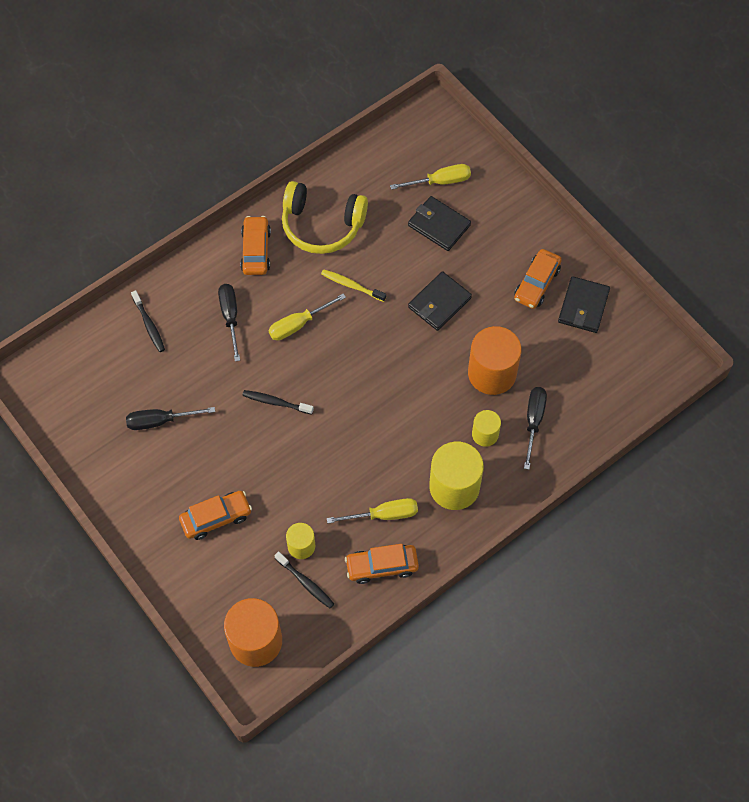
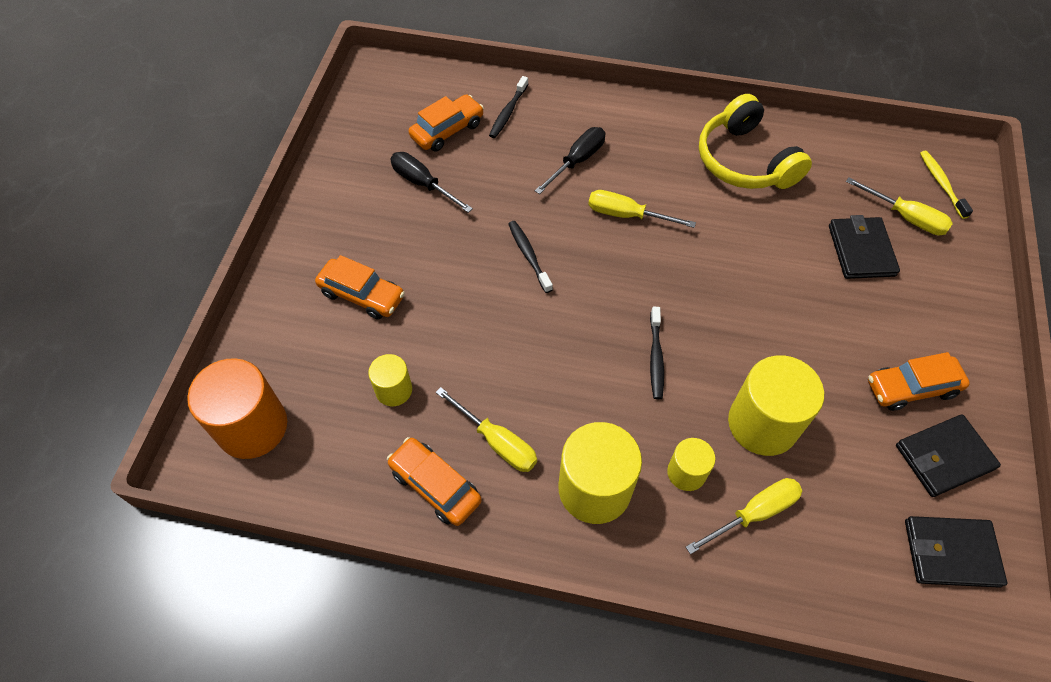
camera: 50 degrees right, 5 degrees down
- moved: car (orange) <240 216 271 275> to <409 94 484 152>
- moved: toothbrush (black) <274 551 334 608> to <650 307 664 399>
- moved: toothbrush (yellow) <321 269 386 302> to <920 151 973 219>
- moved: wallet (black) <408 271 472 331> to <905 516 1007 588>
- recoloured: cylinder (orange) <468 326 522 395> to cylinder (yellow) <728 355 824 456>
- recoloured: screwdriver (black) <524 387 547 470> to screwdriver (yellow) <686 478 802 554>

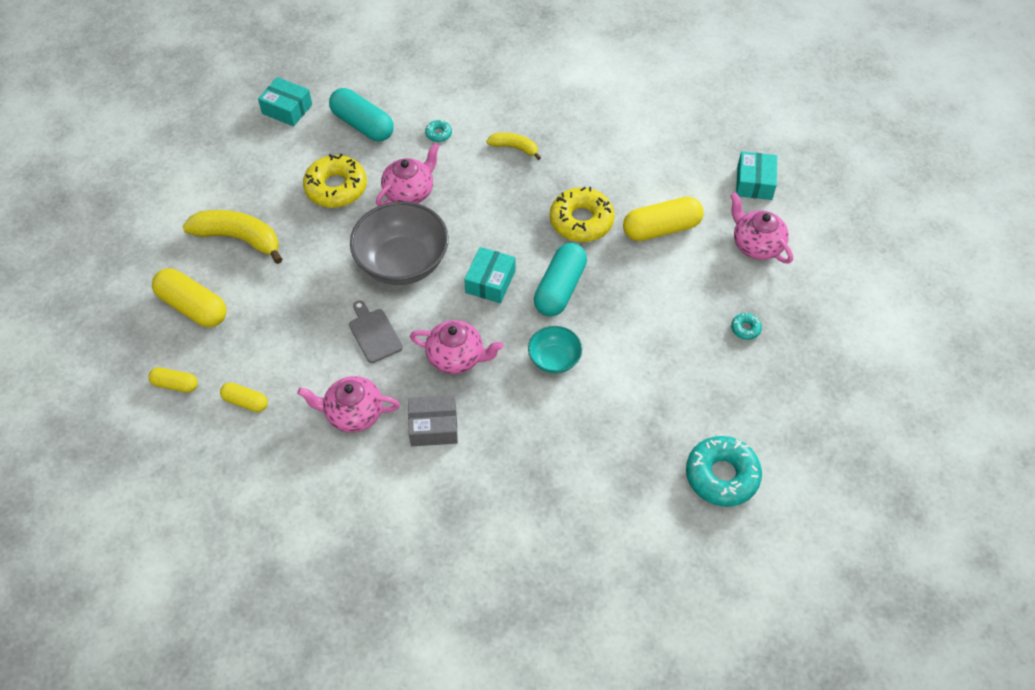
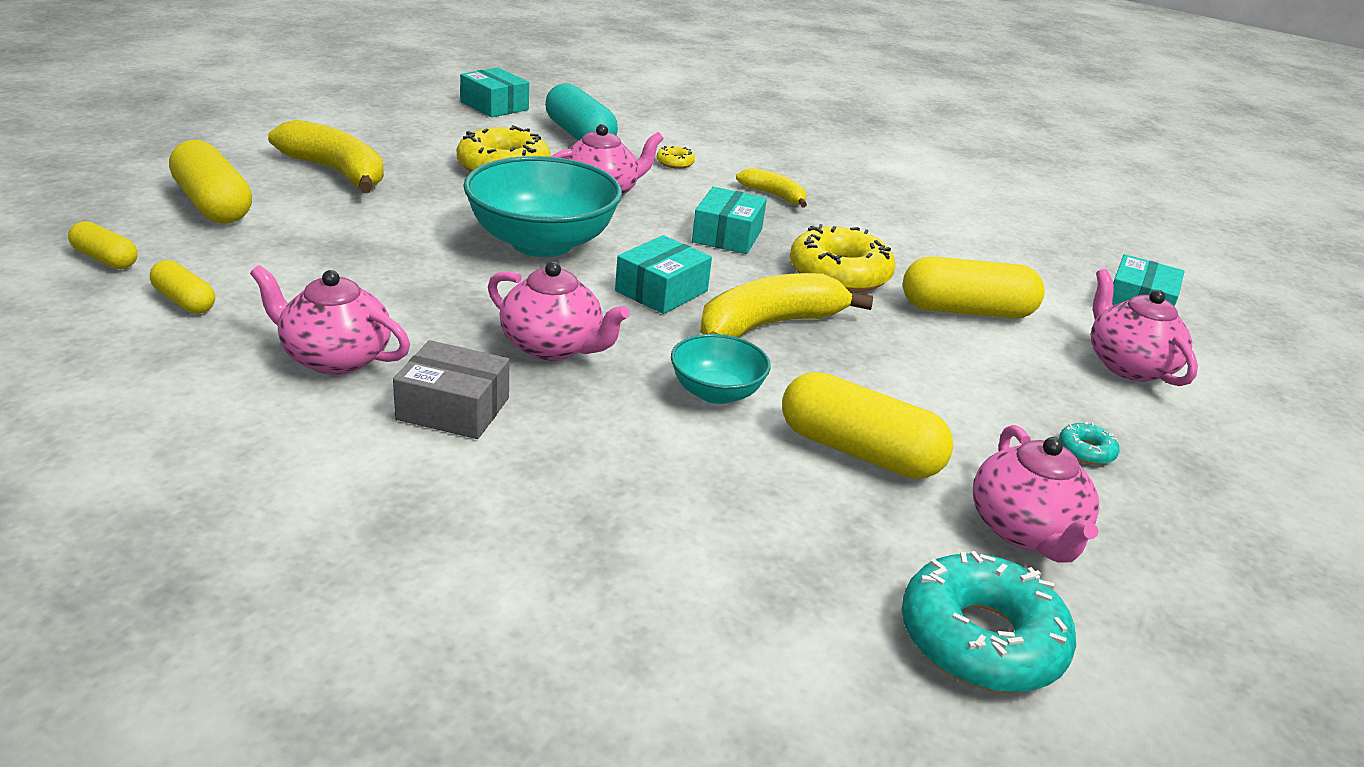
camera: 15 degrees right, 25 degrees down
- removed: cutting board (grey) <349 300 403 363>
- added: box (turquoise) <692 187 767 254>
- added: capsule (yellow) <782 372 953 479>
- added: teapot (pink) <973 425 1099 563>
- replaced: capsule (turquoise) <534 243 587 316> to banana (yellow) <700 273 873 338>
- recoloured: bowl (grey) <350 202 449 285> to bowl (turquoise) <463 156 622 257>
- recoloured: donut (turquoise) <425 120 452 142> to donut (yellow) <657 146 695 169>

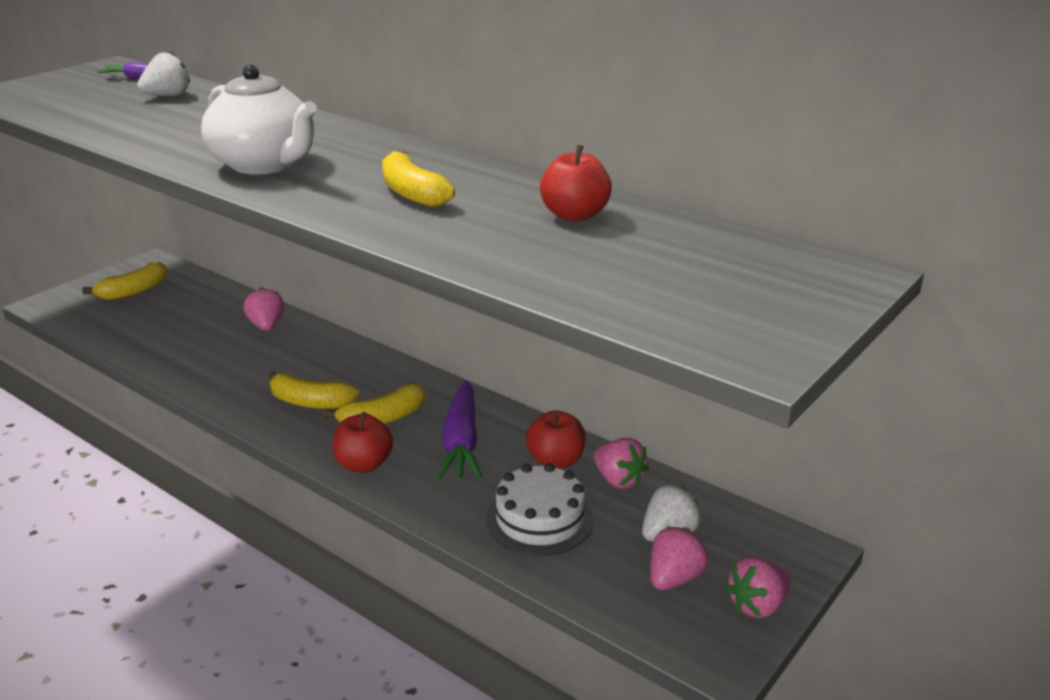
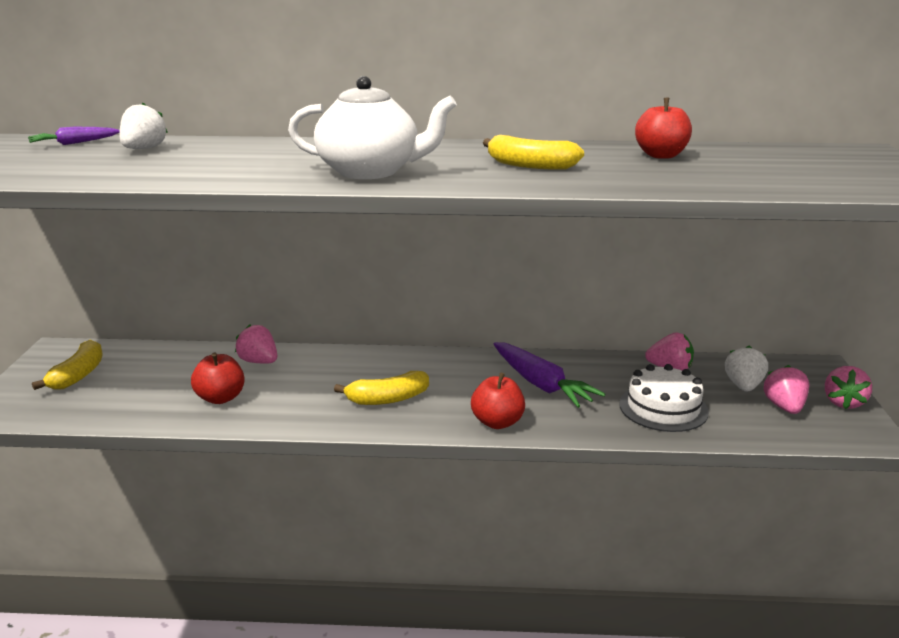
camera: 35 degrees left, 5 degrees down
- removed: banana (yellow) <324 384 426 424>
- moved: apple (red) <526 411 586 469> to <191 352 245 404>

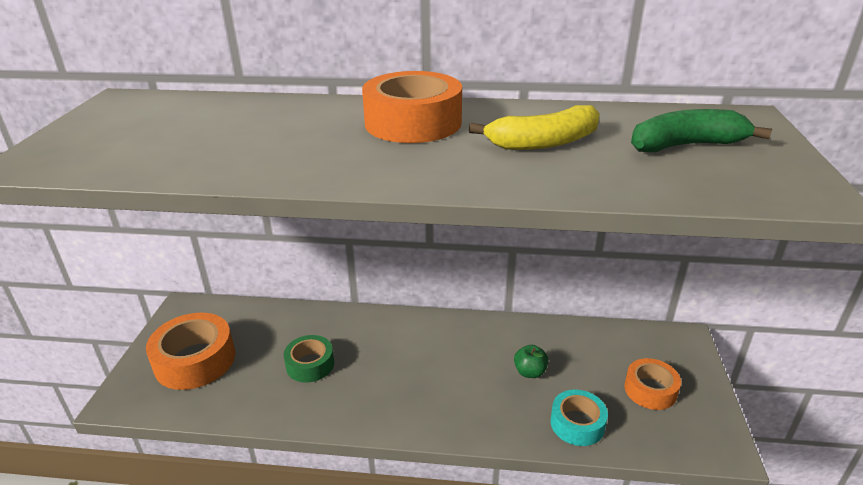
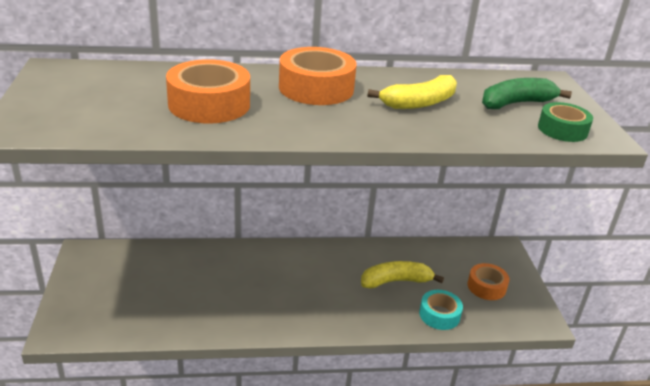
camera: 15 degrees left, 0 degrees up
- moved: tape (orange) <146 313 235 390> to <166 59 250 123>
- moved: tape (green) <284 335 334 383> to <538 102 593 142>
- replaced: apple (green) <514 345 549 378> to banana (yellow) <361 261 444 289>

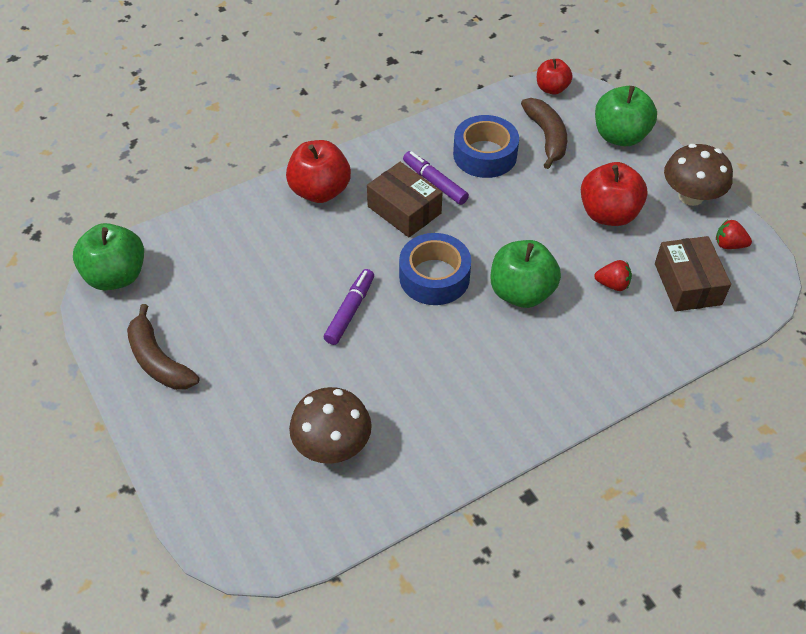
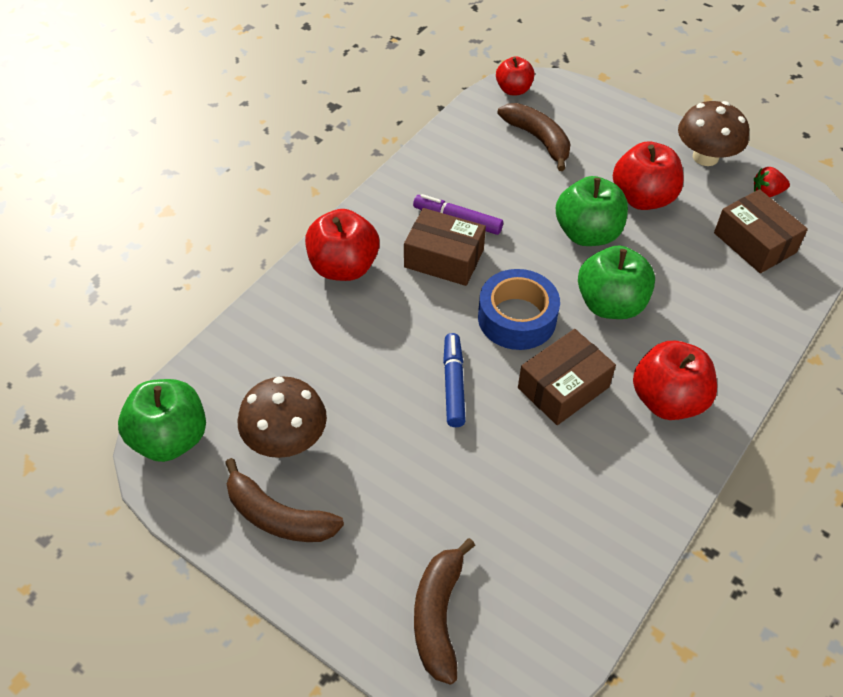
camera: 25 degrees left, 0 degrees up
- removed: tape (blue) <453 115 519 178>
- removed: strawberry (red) <594 260 632 291>
- added: banana (brown) <414 538 475 685>
- added: box (brown) <518 329 616 425>
- added: apple (red) <633 341 717 420>
- moved: mushroom (brown) <289 387 372 464> to <238 376 327 458>
- moved: apple (green) <595 86 657 146> to <556 176 628 246>
- recoloured: marker (purple) <324 269 374 345> to marker (blue) <443 333 466 427>

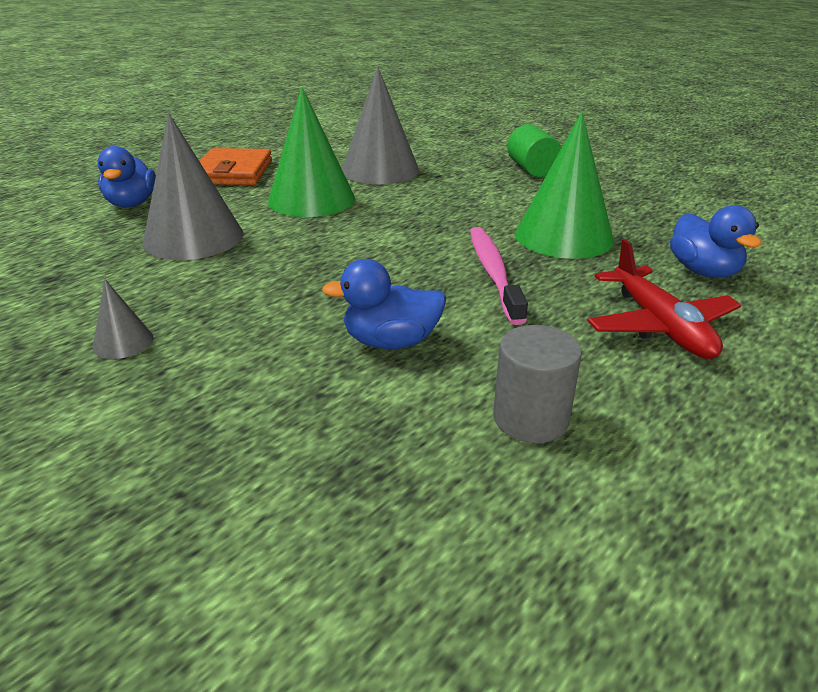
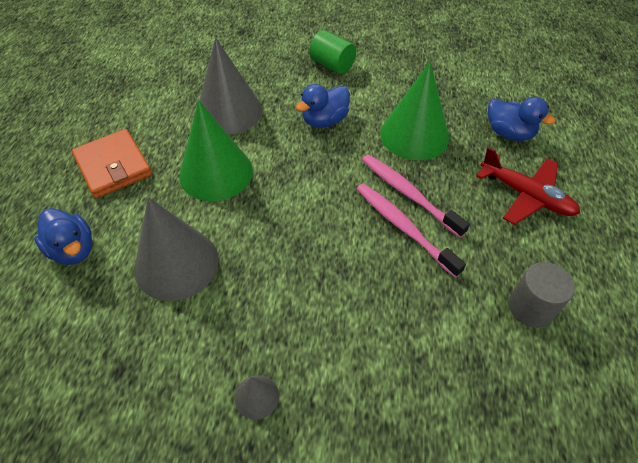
camera: 35 degrees left, 20 degrees up
- added: toothbrush (pink) <357 183 466 278>
- moved: duck (blue) <322 259 446 349> to <296 84 350 128>

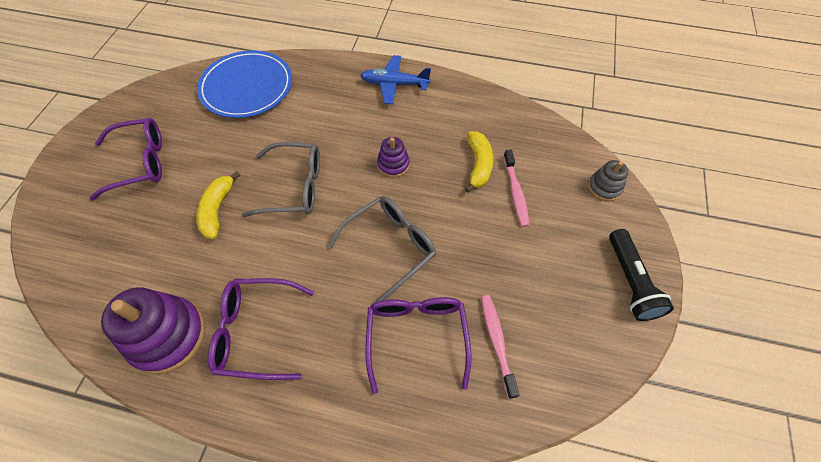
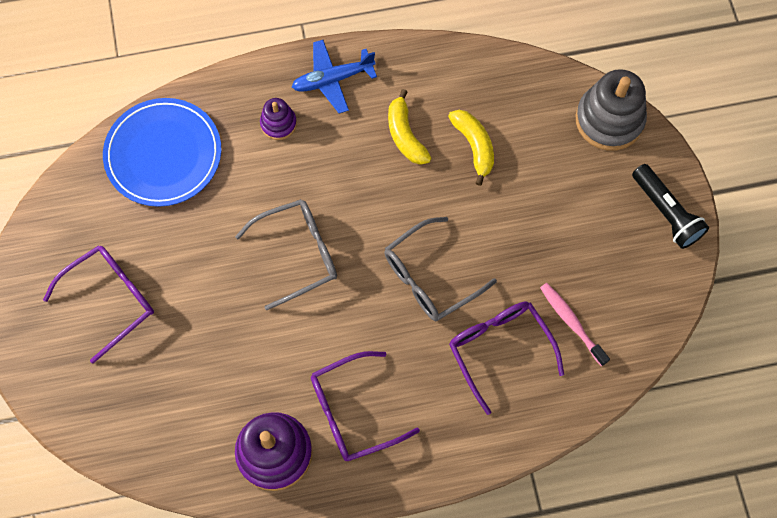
camera: 25 degrees left, 10 degrees up
- removed: toothbrush (pink) <503 150 530 227>
- moved: banana (yellow) <196 171 240 239> to <388 89 431 165>
- moved: stacking toy (purple) <377 137 410 178> to <260 98 297 140>
- turned: glasses (grey) <328 196 436 302> = <384 217 497 321> 150 degrees counterclockwise
- resized: stacking toy (grey) <588 160 629 202> = <575 69 647 151> x1.89

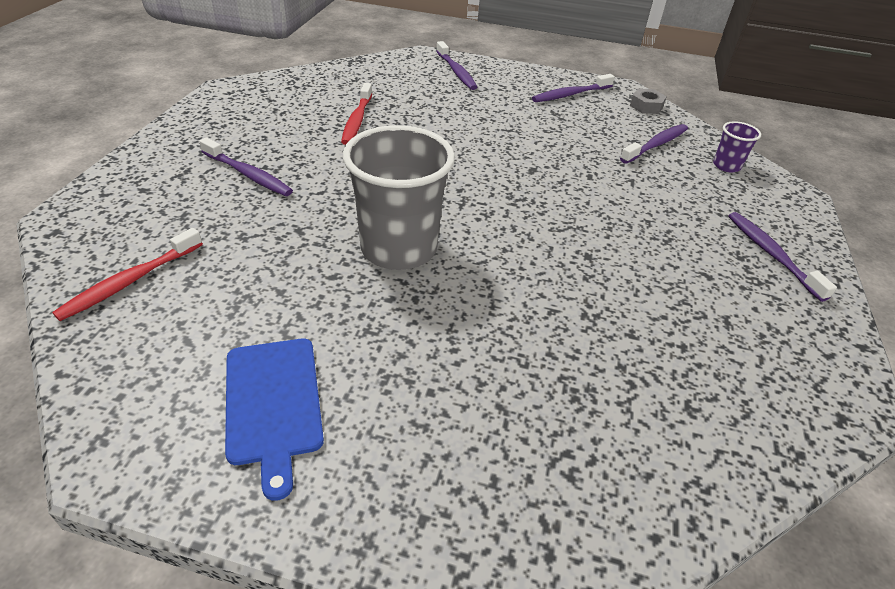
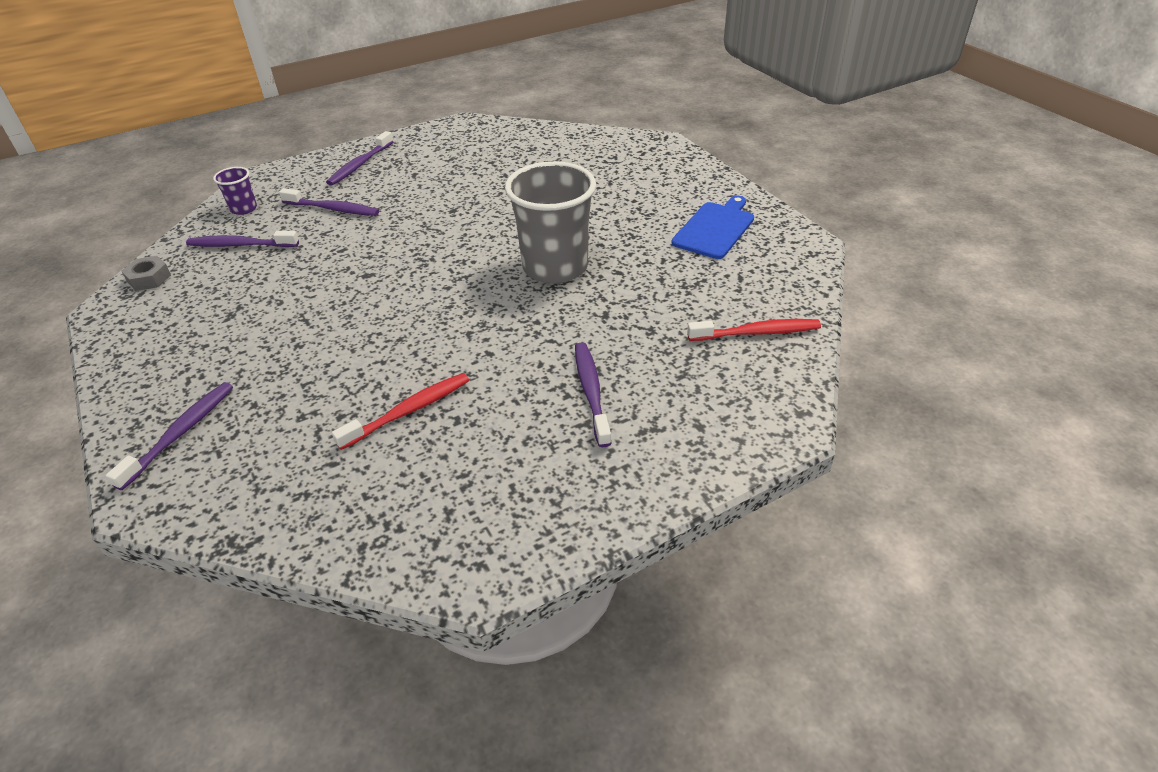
camera: 130 degrees left, 0 degrees up
- moved: toothbrush (purple) <532 74 615 102> to <279 188 379 216>

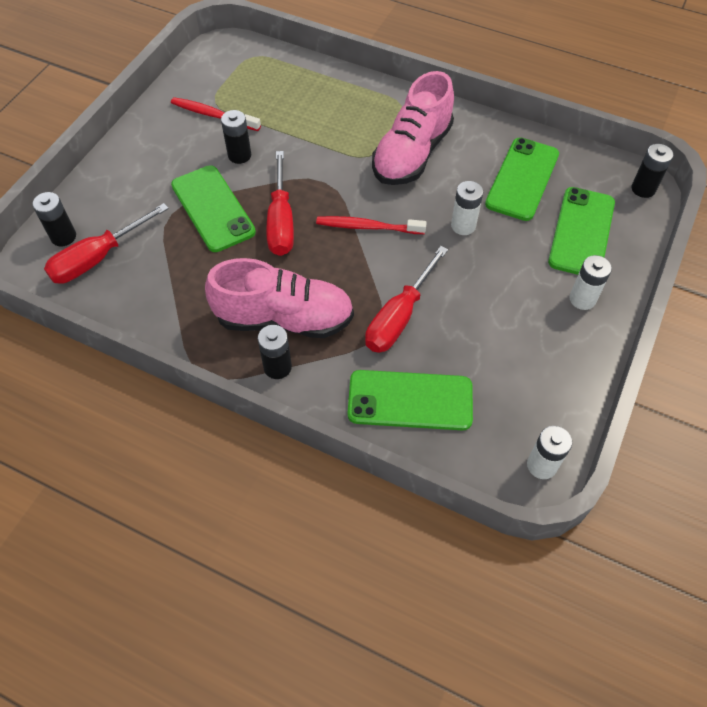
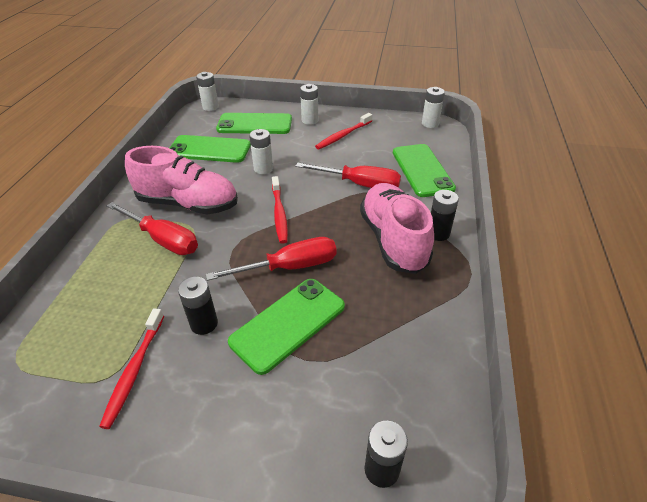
camera: 105 degrees left, 15 degrees down
- added: toothbrush (red) <315 113 373 149>
- moved: screwdriver (red) <44 203 169 284> to <107 202 198 255>
- recoloured: battery (black) <632 144 673 198> to battery (white) <196 72 219 111>

